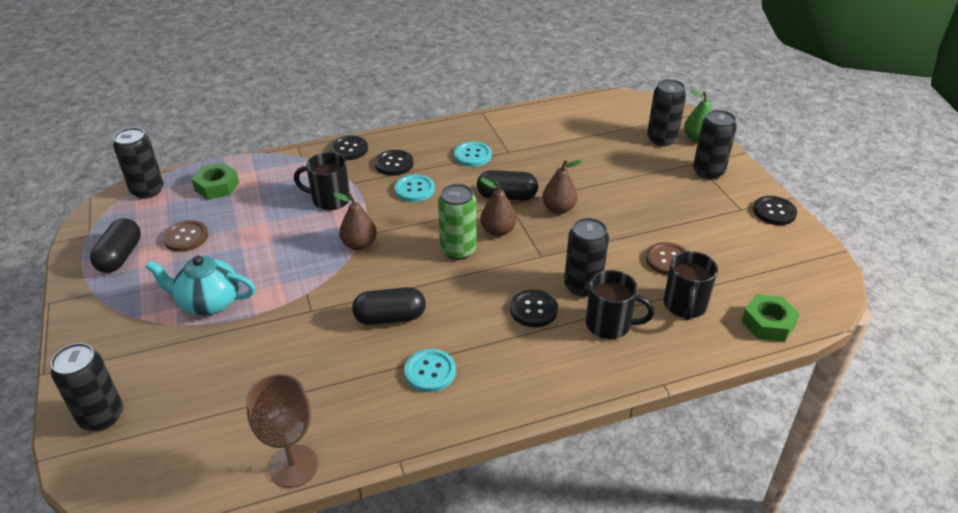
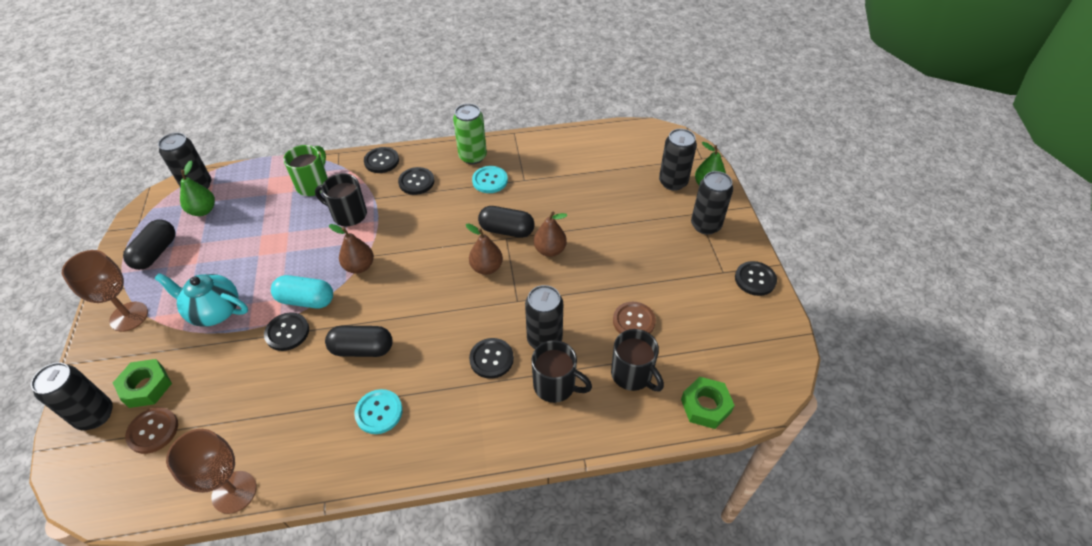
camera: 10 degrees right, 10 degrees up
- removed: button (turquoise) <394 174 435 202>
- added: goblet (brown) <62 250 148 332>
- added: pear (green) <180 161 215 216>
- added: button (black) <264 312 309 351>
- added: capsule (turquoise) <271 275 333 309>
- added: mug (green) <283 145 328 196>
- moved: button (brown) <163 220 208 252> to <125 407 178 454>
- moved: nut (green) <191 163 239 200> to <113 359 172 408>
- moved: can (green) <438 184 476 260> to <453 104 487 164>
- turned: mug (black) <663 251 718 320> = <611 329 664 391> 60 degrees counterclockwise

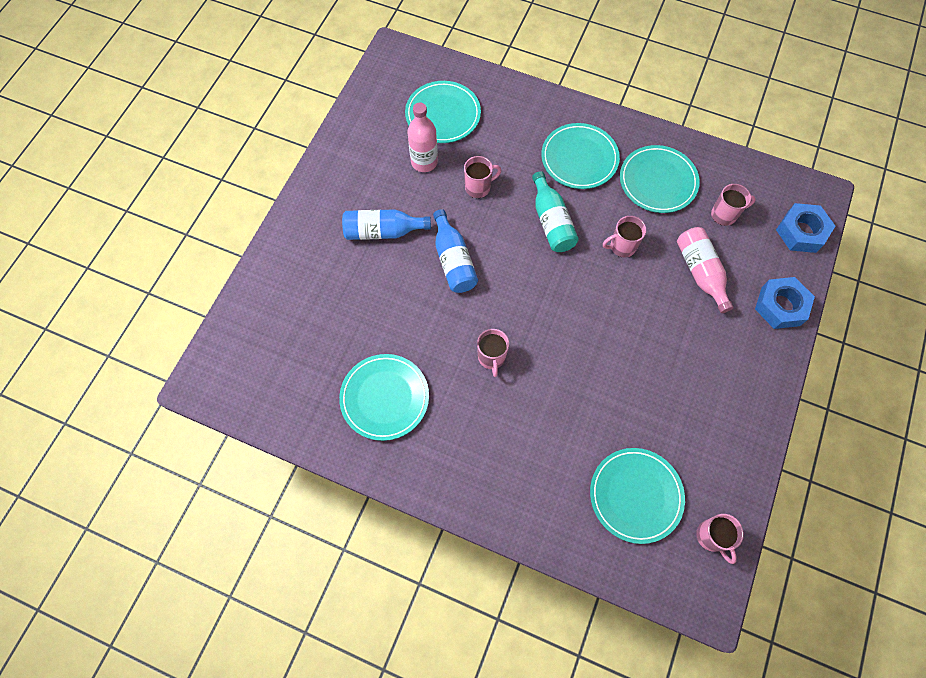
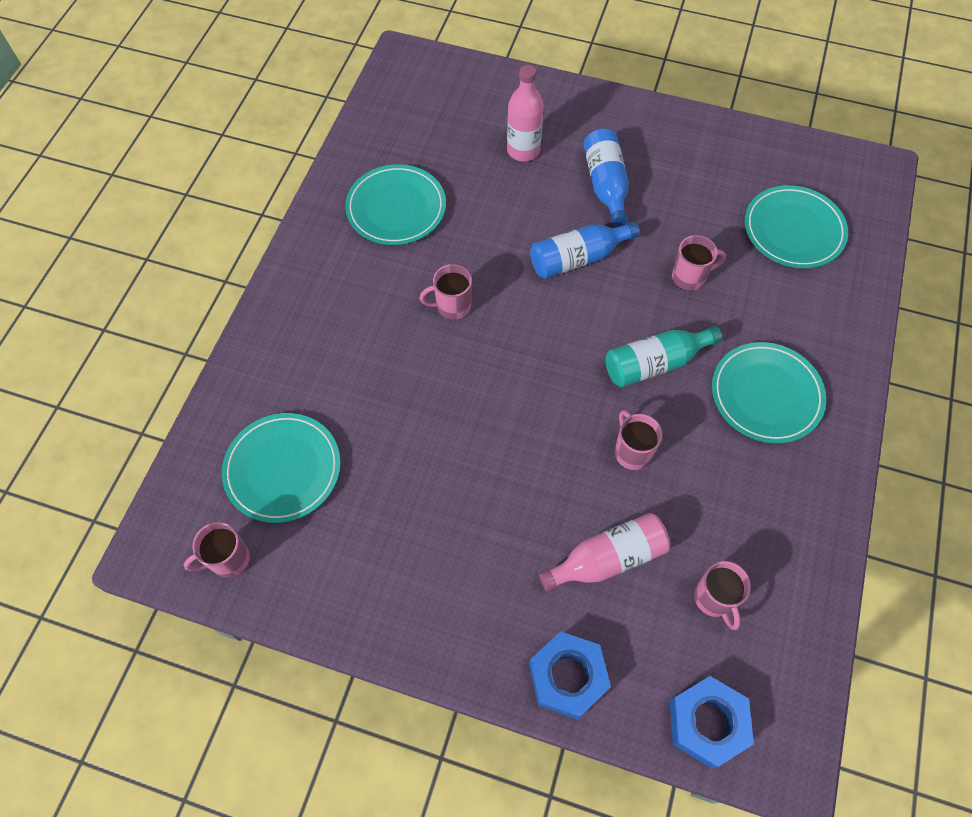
camera: 85 degrees right, 5 degrees down
- removed: plate (turquoise) <620 145 700 213>
- moved: bottle (pink) <407 102 438 172> to <507 65 544 161>
- turned: mug (pink) <464 156 501 198> = <672 235 726 291> 75 degrees counterclockwise

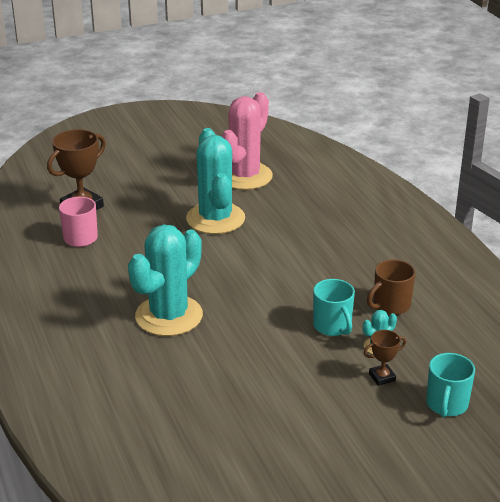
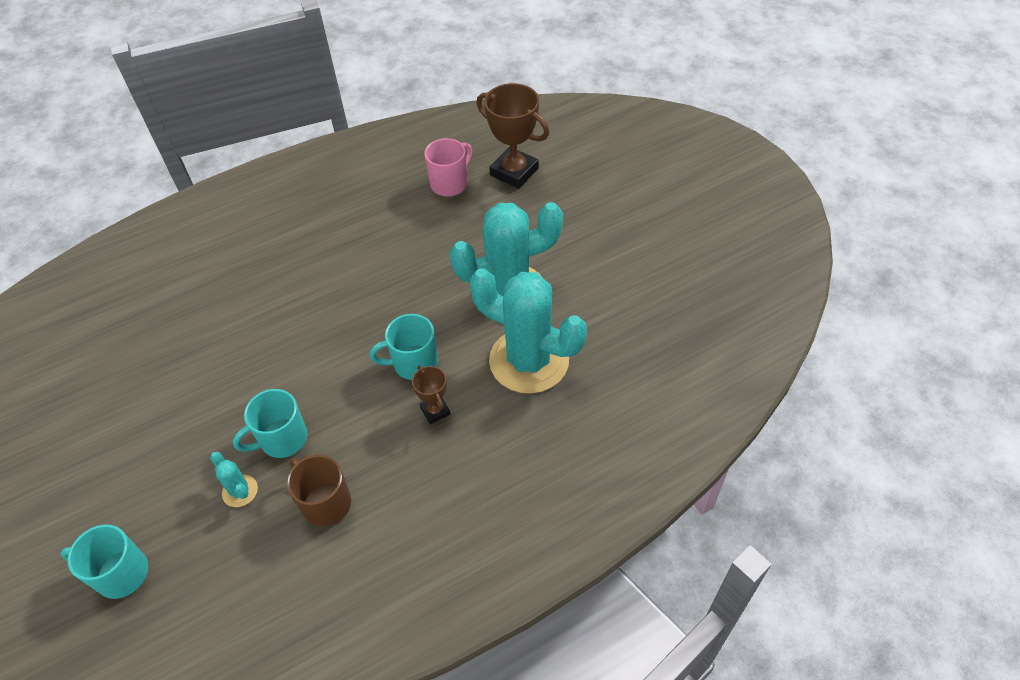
camera: 85 degrees right, 20 degrees up
- removed: cactus (pink) <221 92 273 190>
- added: mug (turquoise) <369 314 438 380>
- moved: cactus (turquoise) <128 224 203 336> to <469 268 587 394>
- moved: trophy (brown) <364 330 406 386> to <412 366 450 424>

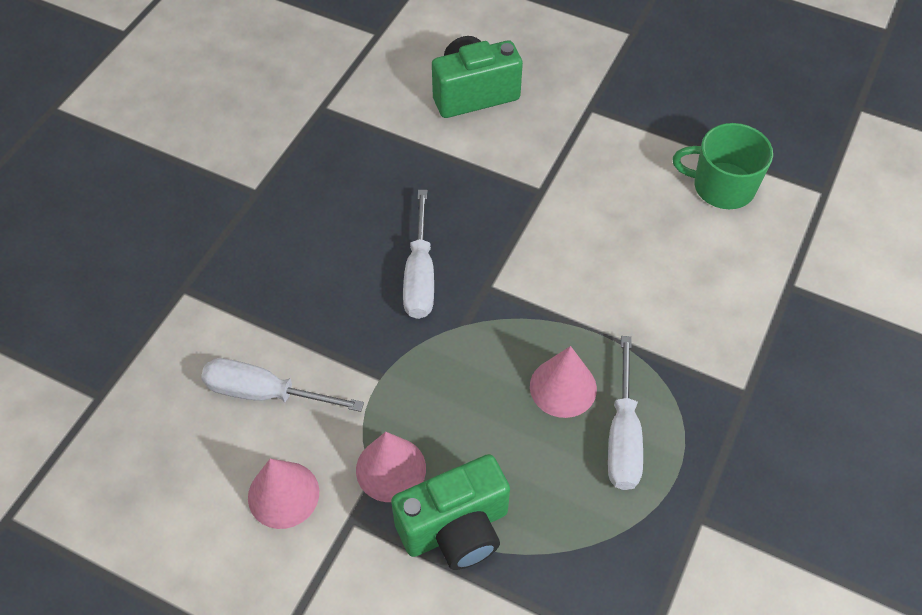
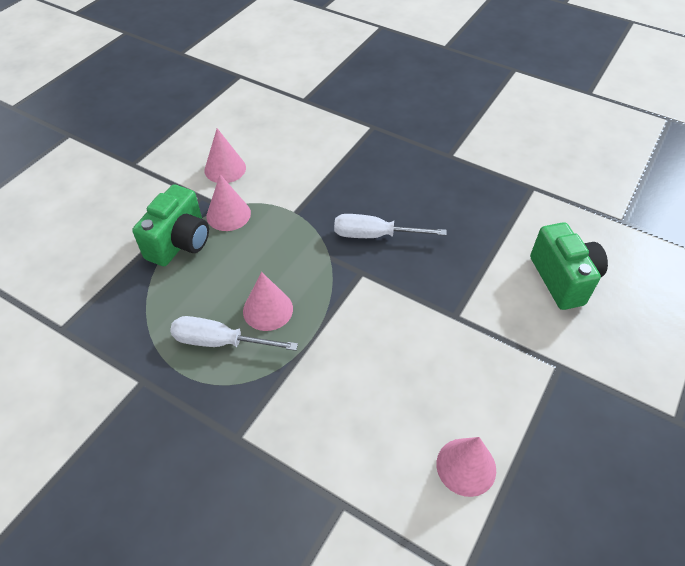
camera: 95 degrees right, 5 degrees down
- removed: screwdriver (white) <201 358 364 412>
- replaced: mug (green) <673 123 773 209> to cone (pink) <436 437 496 497>
- turned: camera (green) <391 454 510 570> = <132 184 209 266> 135 degrees counterclockwise

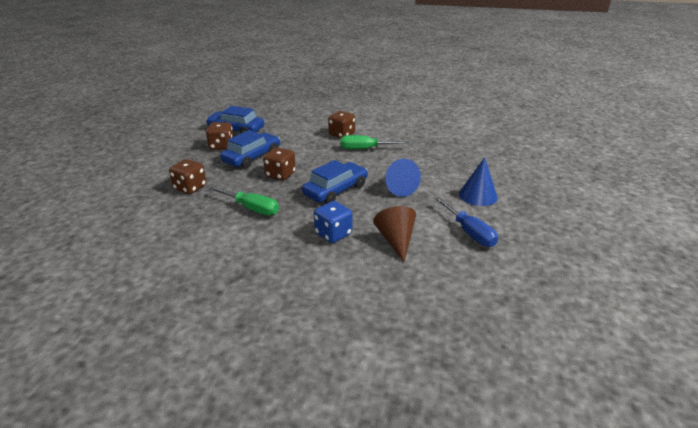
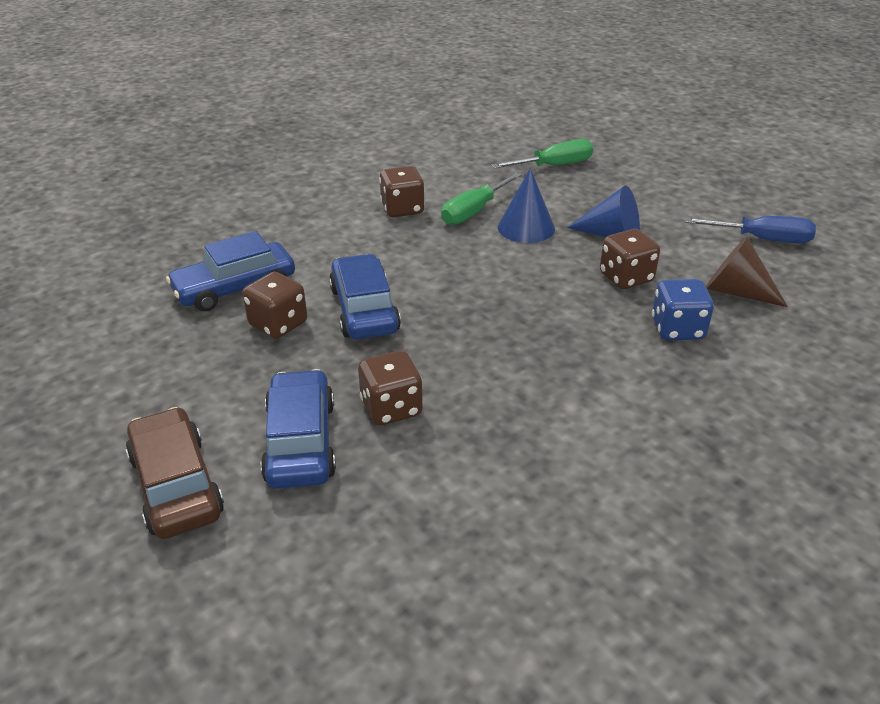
camera: 50 degrees left, 5 degrees up
- added: car (brown) <126 407 224 539>
- moved: screwdriver (green) <209 186 279 215> to <491 139 593 169>
- moved: dice (brown) <263 147 296 181> to <600 229 660 289>
- moved: car (blue) <302 160 368 204> to <261 369 336 489>
- moved: cone (blue) <459 157 498 206> to <498 168 555 243>

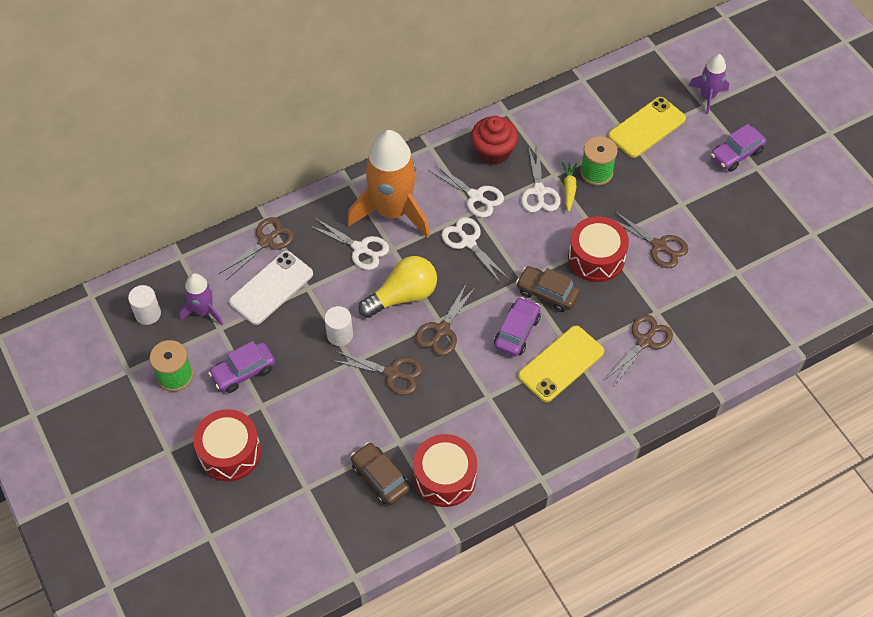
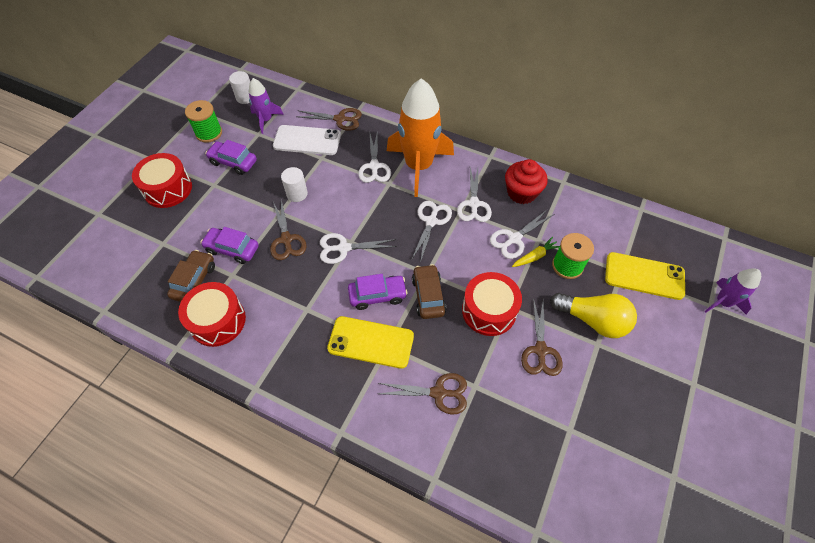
camera: 55 degrees right, 0 degrees up
- moved: light bulb (yellow) <358 256 437 318> to <550 293 637 338>
- moved: car (purple) <711 124 766 172> to <200 227 259 264>
- recoloured: scissors (brown) <415 283 476 356> to scissors (white) <320 233 397 264>

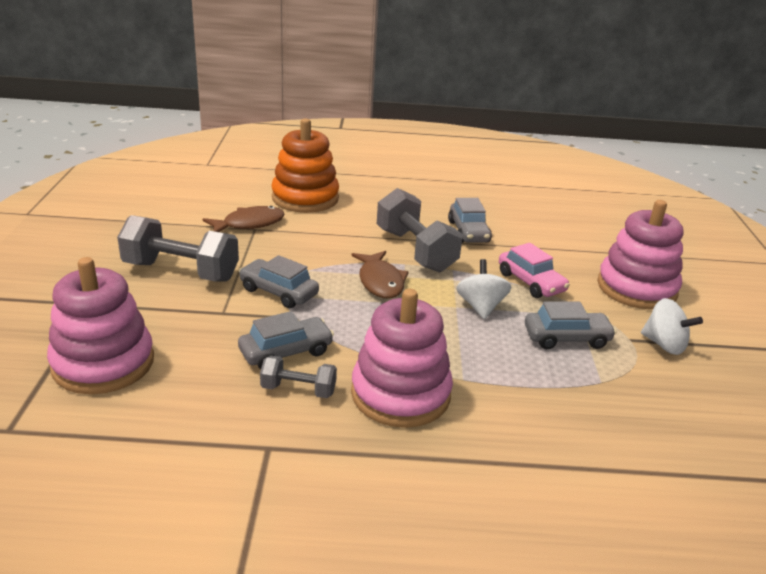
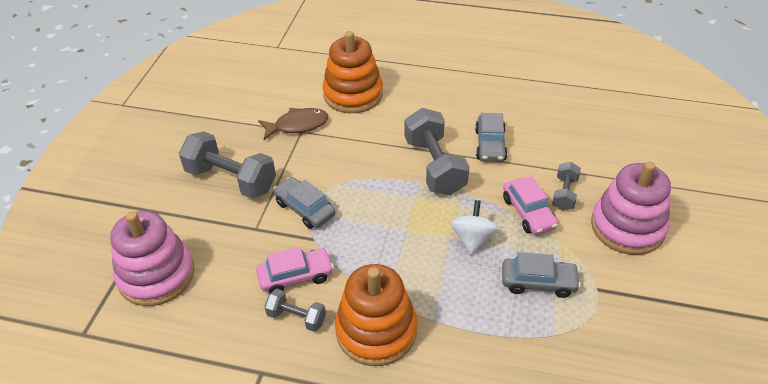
camera: 15 degrees right, 15 degrees up
- removed: fish (brown) <351 251 409 299>
- removed: spinning top (white) <641 298 703 355>
- added: dumbbell (grey) <552 162 581 211>
- recoloured: car (grey) <238 311 334 369> to car (pink) <256 247 334 293>
- recoloured: stacking toy (pink) <351 289 453 428> to stacking toy (orange) <335 264 417 366>

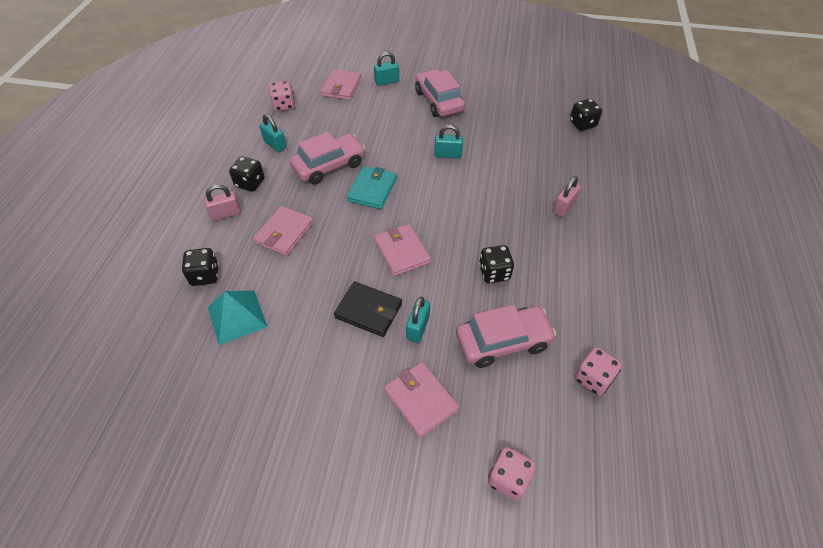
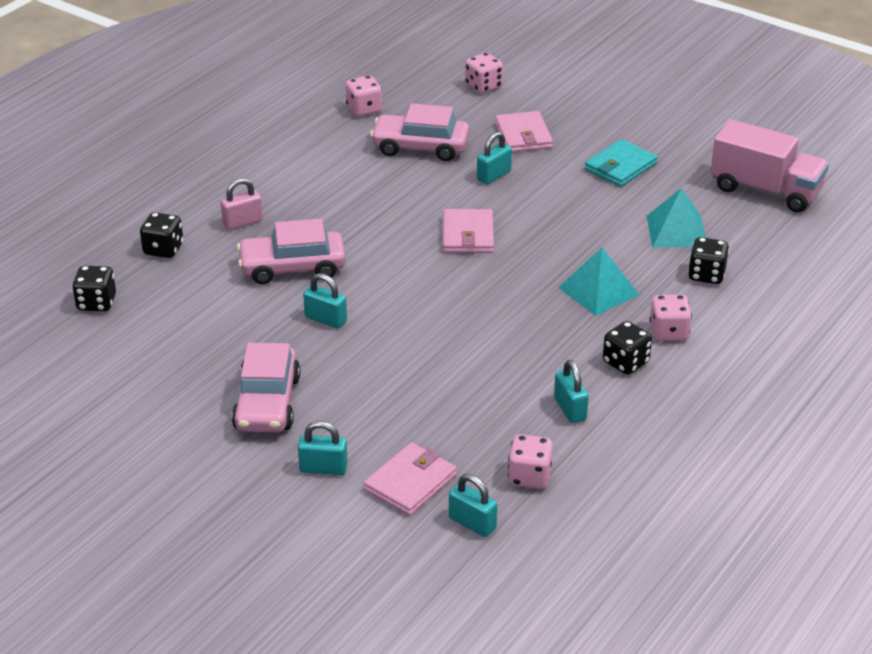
camera: 155 degrees left, 15 degrees down
- removed: wallet (black) <334 281 402 337>
- added: padlock (turquoise) <449 474 497 537>
- added: truck (pink) <710 119 829 213>
- moved: car (pink) <289 132 366 185> to <237 219 346 284>
- moved: wallet (turquoise) <347 166 397 209> to <584 139 658 187>
- moved: dice (black) <479 245 514 283> to <140 212 183 258>
- replaced: padlock (pink) <204 184 241 221> to dice (pink) <649 295 692 341>
- replaced: wallet (pink) <253 206 314 256> to pyramid (turquoise) <558 248 639 316>

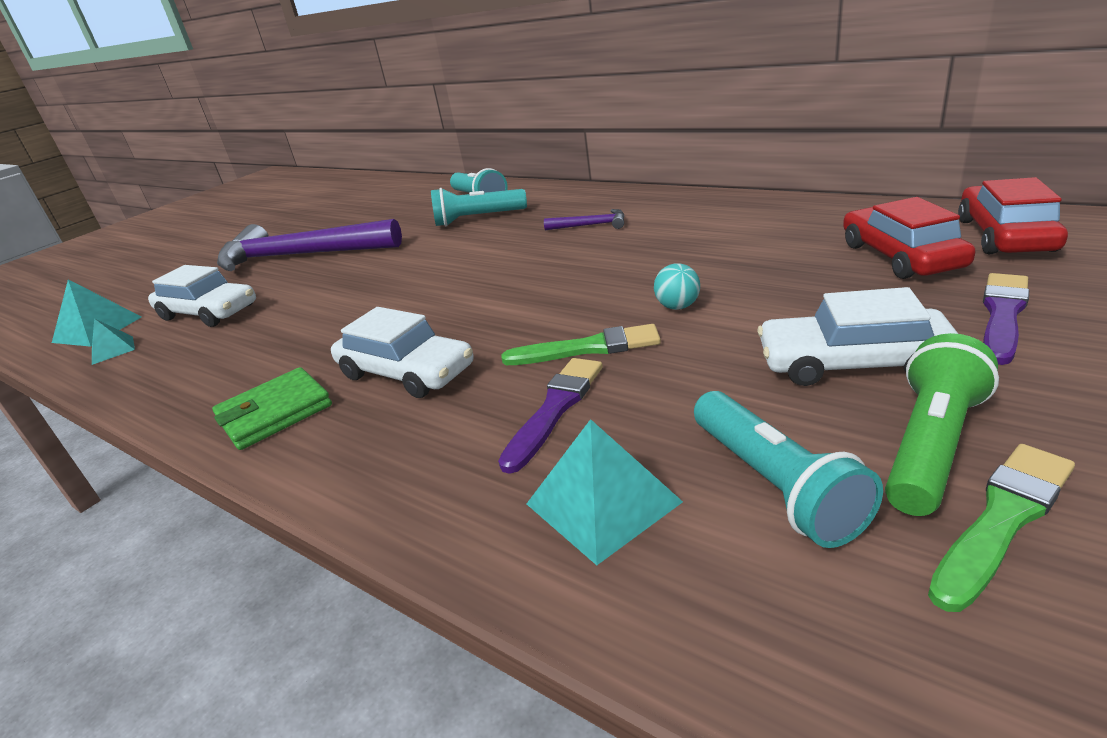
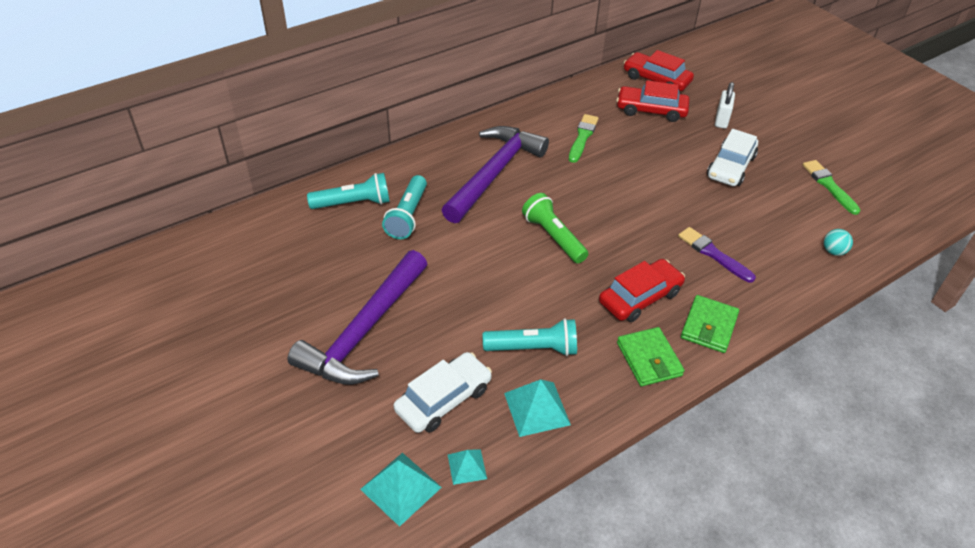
camera: 75 degrees left, 15 degrees up
- added: wallet (green) <681 295 739 353>
- moved: brush (green) <501 324 661 365> to <569 114 599 163>
- moved: pyramid (turquoise) <527 419 683 565> to <504 379 571 437>
- moved: ball (turquoise) <654 263 700 310> to <824 229 853 256>
- moved: flashlight (turquoise) <694 391 883 548> to <483 318 577 356>
- moved: flashlight (green) <885 333 999 516> to <522 193 588 263>
- replaced: brush (purple) <983 273 1029 365> to padlock (white) <715 82 735 129>
- recoloured: car (white) <331 307 473 398> to car (red) <599 259 685 322>
- resized: hammer (purple) <544 209 624 230> = <442 126 549 223> x2.43

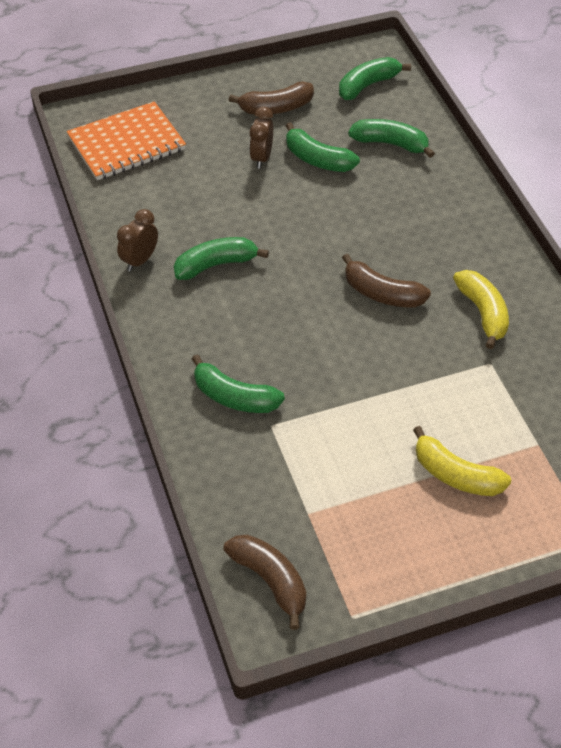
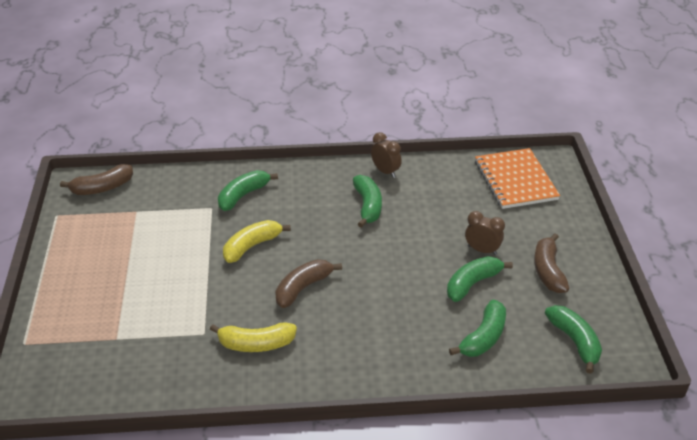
camera: 105 degrees right, 10 degrees down
- moved: banana (yellow) <413 426 511 496> to <223 220 291 263>

